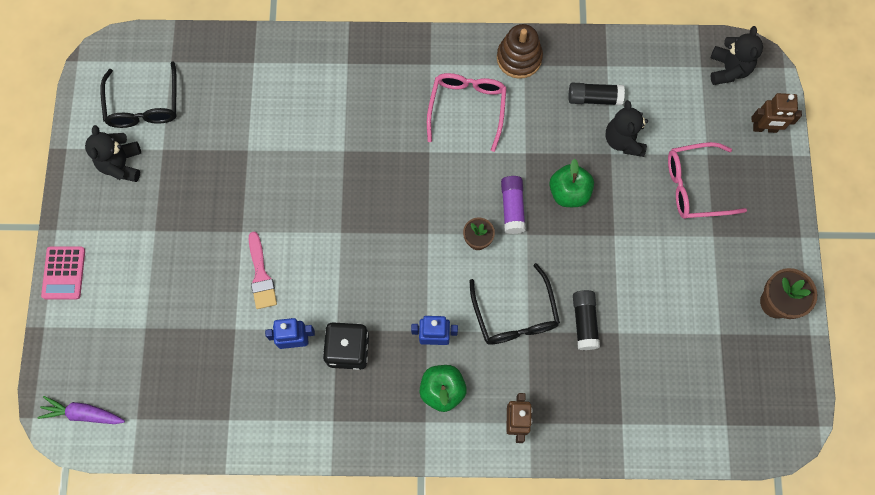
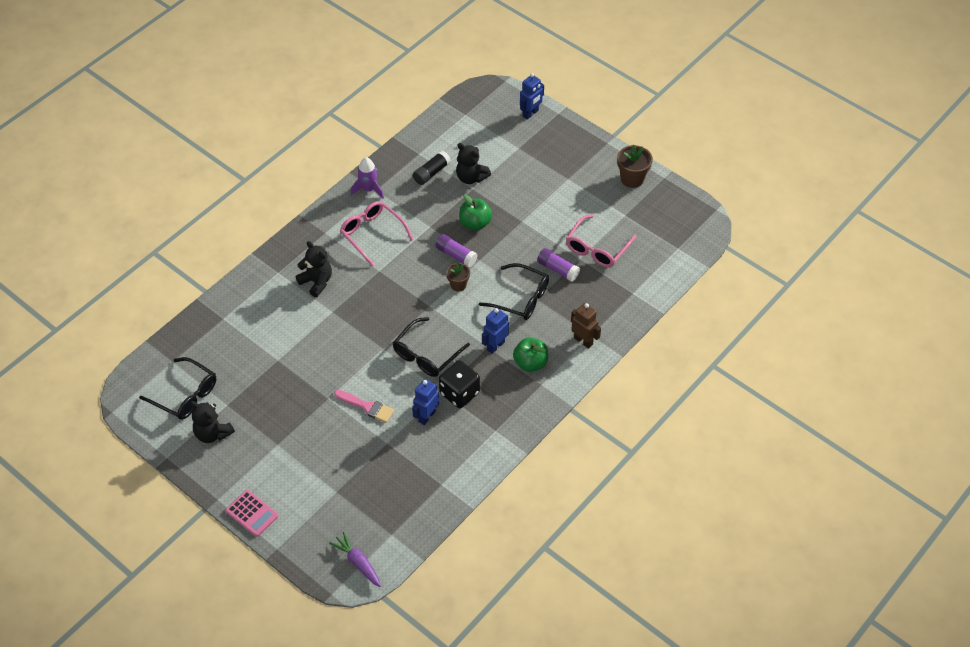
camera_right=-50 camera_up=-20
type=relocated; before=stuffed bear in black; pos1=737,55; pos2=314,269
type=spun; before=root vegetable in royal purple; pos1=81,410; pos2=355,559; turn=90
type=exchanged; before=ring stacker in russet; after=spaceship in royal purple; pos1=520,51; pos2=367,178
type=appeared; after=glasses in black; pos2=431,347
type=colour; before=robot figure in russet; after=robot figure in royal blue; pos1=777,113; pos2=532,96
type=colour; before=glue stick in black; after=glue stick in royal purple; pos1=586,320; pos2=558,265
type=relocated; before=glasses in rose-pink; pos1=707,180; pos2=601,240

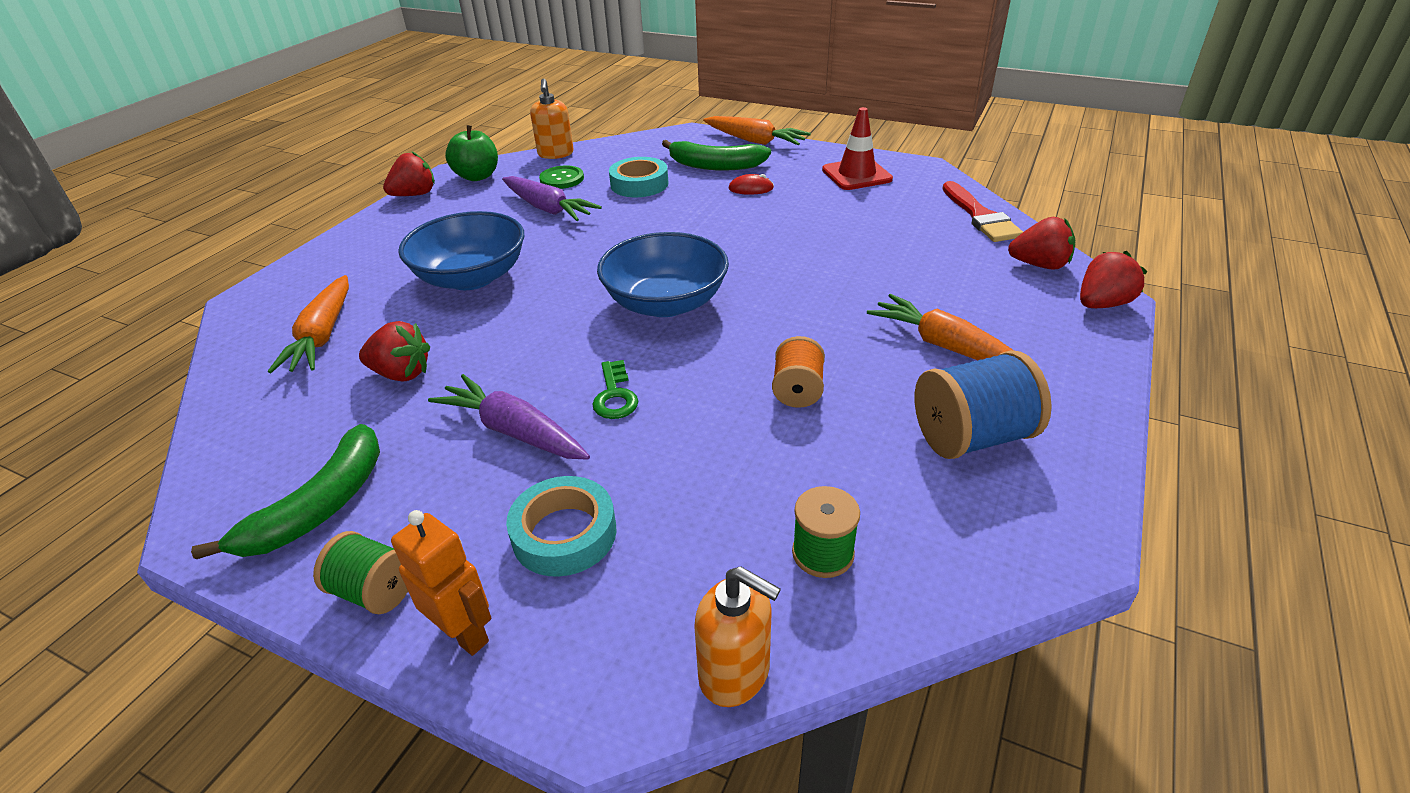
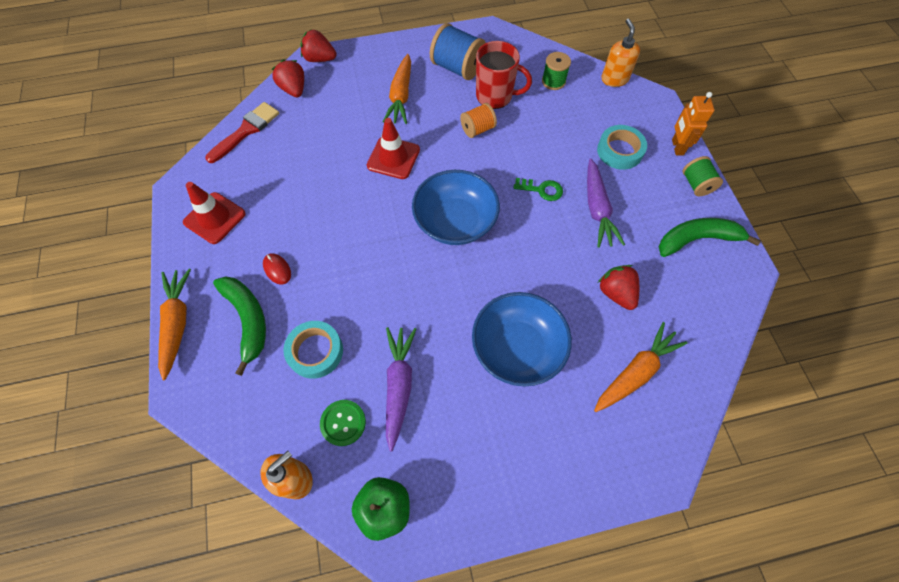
camera_right=-130 camera_up=25
type=appeared; after=road cone in red; pos2=393,148
type=appeared; after=tea mug in red; pos2=504,75
type=spun; before=key in green; pos1=615,389; pos2=538,189; turn=60
type=missing; before=toy strawberry in red; pos1=409,174

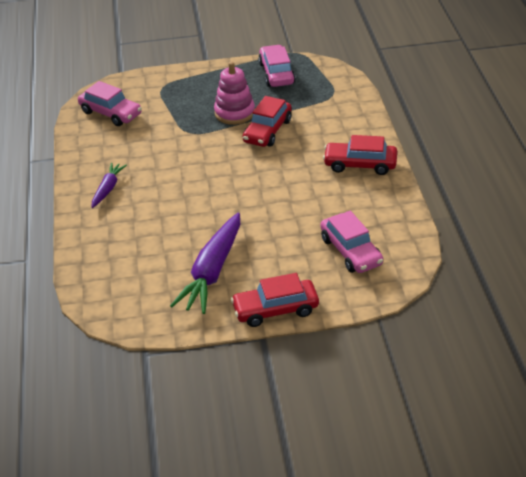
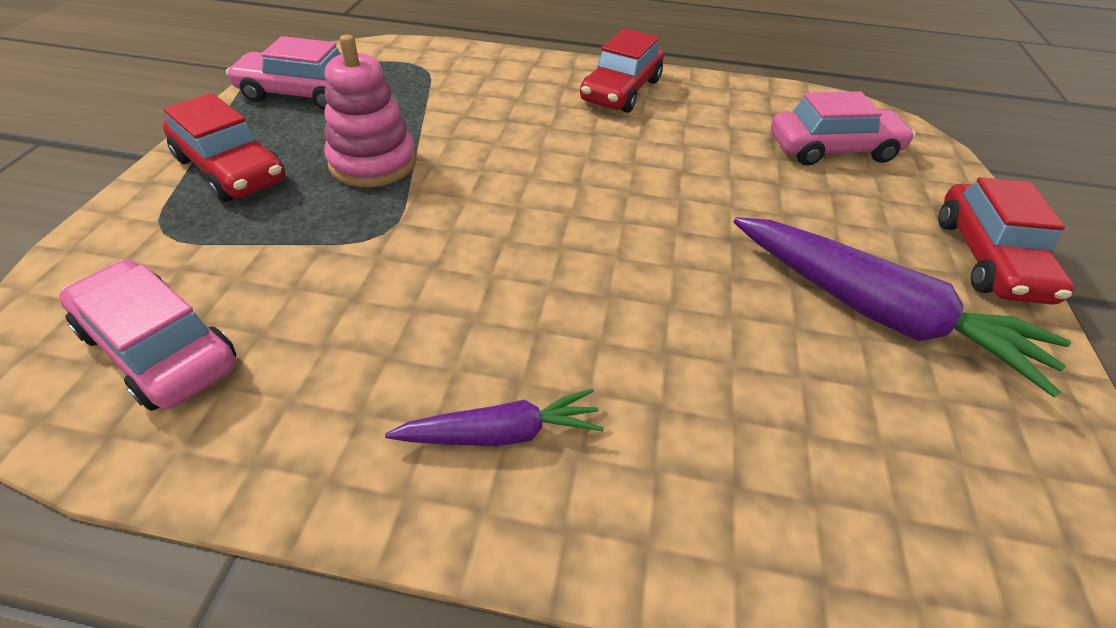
camera_right=-75 camera_up=5
type=spun; before=toy car in rose-pink; pos1=110,103; pos2=147,335; turn=-105
type=relocated; before=toy car in red; pos1=267,121; pos2=224,147
type=spun; before=root vegetable in royal purple; pos1=109,185; pos2=494,417; turn=135

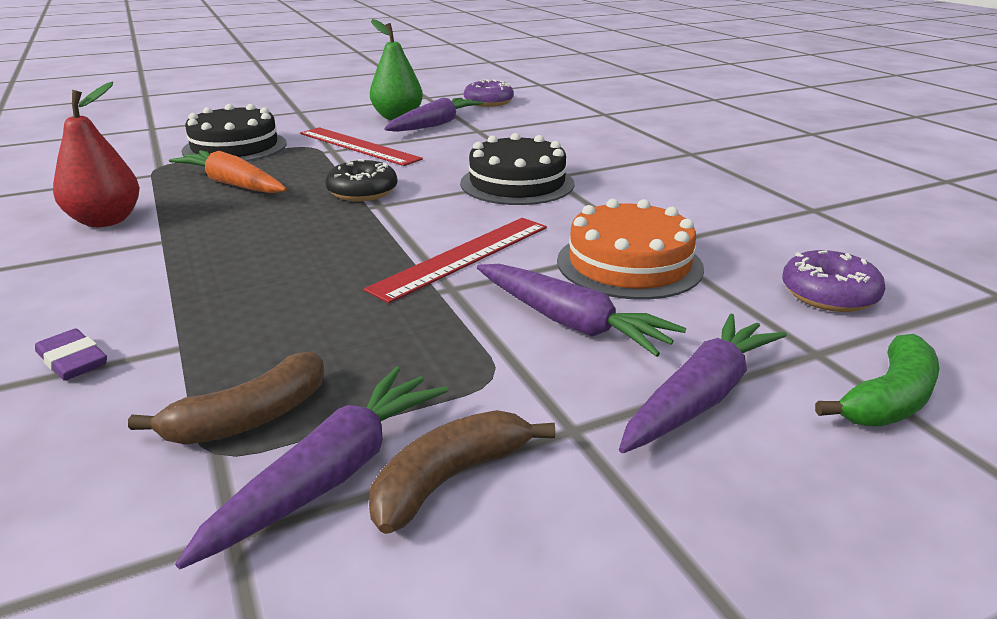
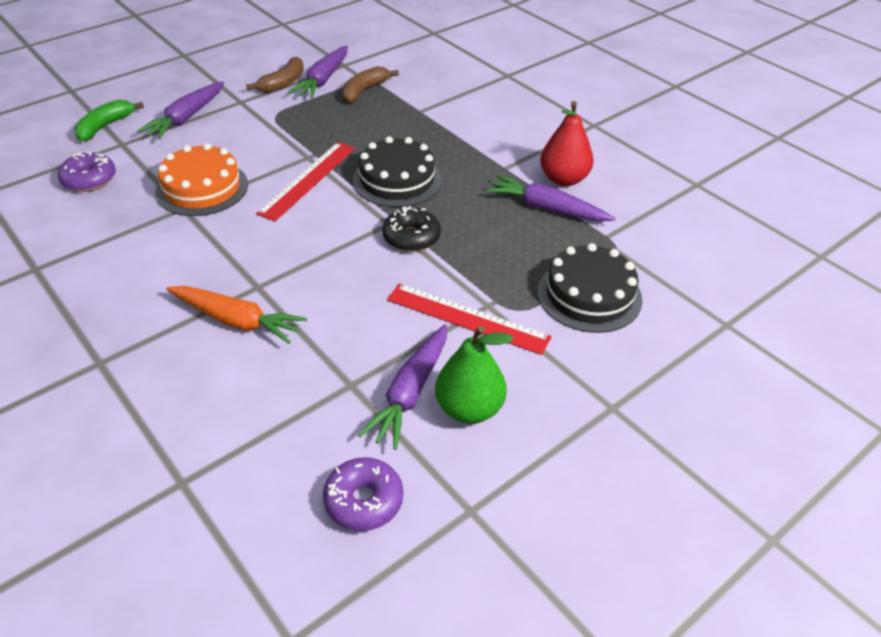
camera_right=165 camera_up=15
type=relocated; before=root vegetable in bright orange; pos1=228,171; pos2=236,315
type=relocated; before=gateau in black; pos1=517,169; pos2=397,171
type=relocated; before=root vegetable in royal purple; pos1=581,310; pos2=551,198
type=missing; before=pencil eraser in royal purple; pos1=71,354

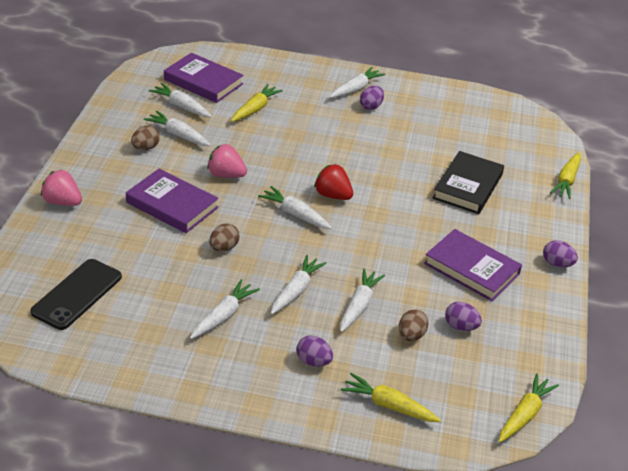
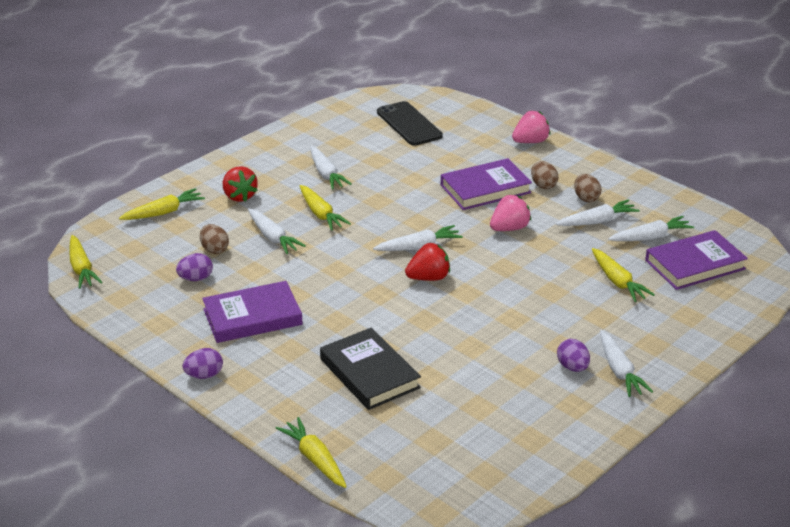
camera_right=125 camera_up=-5
type=exchanged; before=egg in royal purple; after=toy strawberry in red; pos1=314,351; pos2=240,184
type=colour; before=root vegetable in snow-white; after=root vegetable in bright yellow; pos1=299,284; pos2=325,208
type=relocated; before=egg in russet; pos1=224,237; pos2=544,175

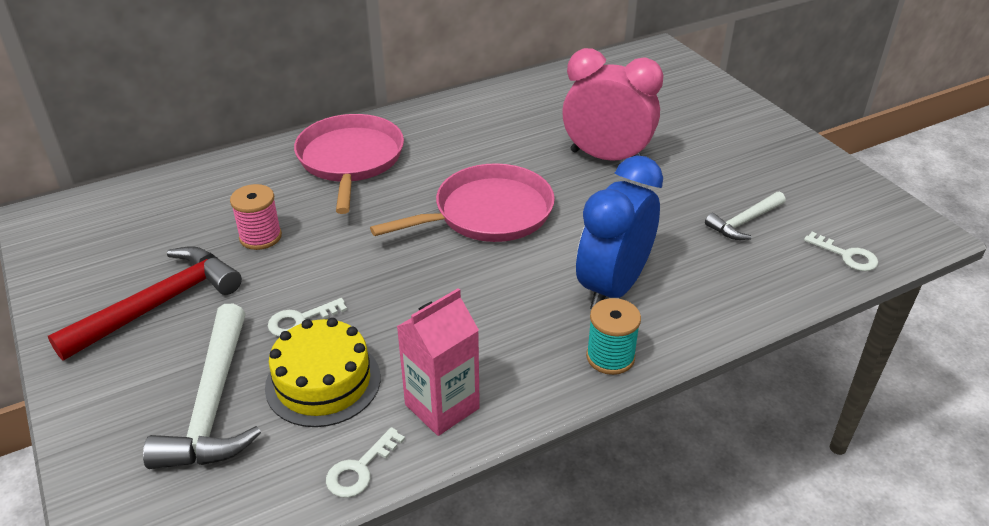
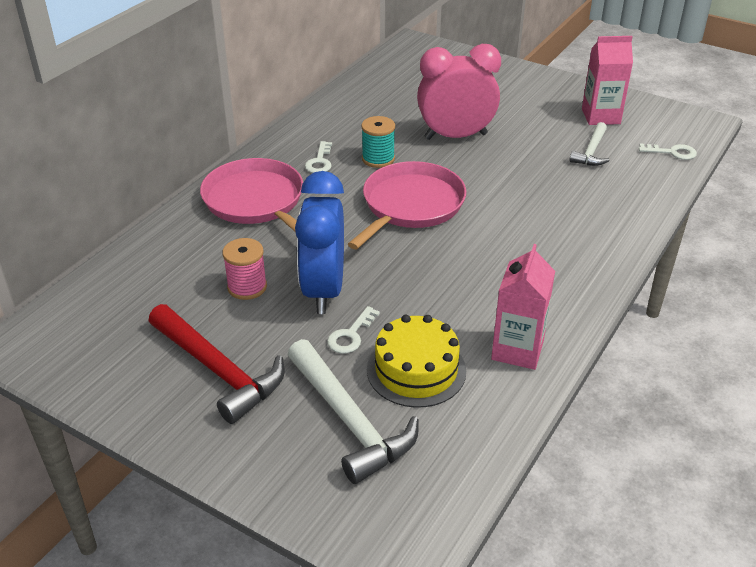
camera_right=-30 camera_up=0
type=spun; before=hammer in red; pos1=145,303; pos2=217,364; turn=120
type=relocated; before=clock in royal blue; pos1=619,232; pos2=319,242
type=relocated; before=key in snow-white; pos1=365,462; pos2=318,157
type=relocated; before=reel of thread in turquoise; pos1=613,336; pos2=378,142
type=appeared; after=carton in rose-pink; pos2=607,80

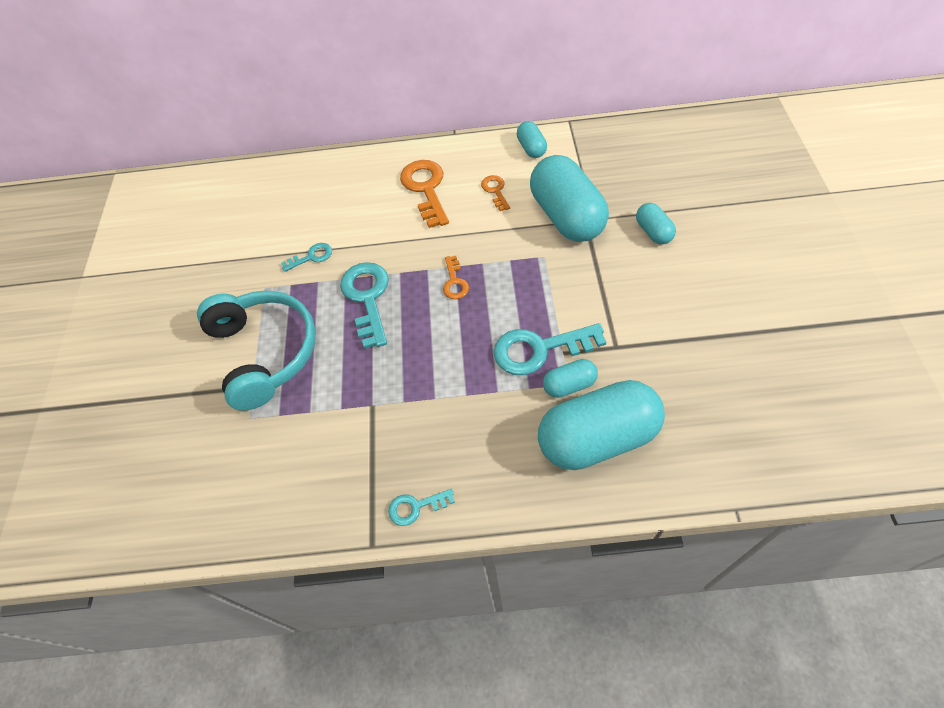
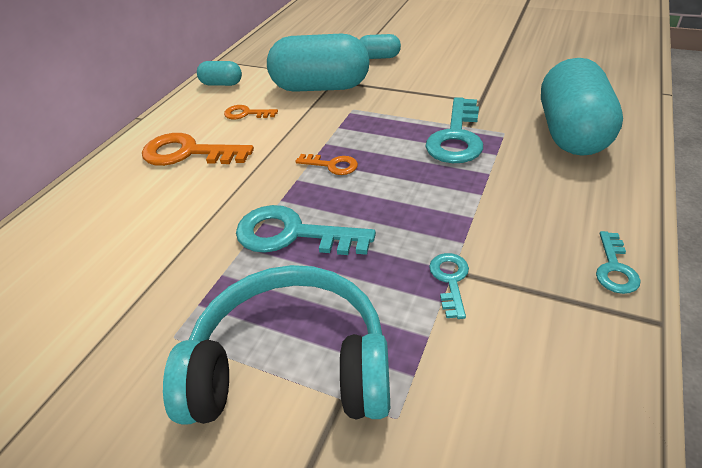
camera_right=-65 camera_up=-15
type=relocated; before=key in turquoise; pos1=306,257; pos2=449,286
type=missing; before=pill shape in turquoise; pos1=570,378

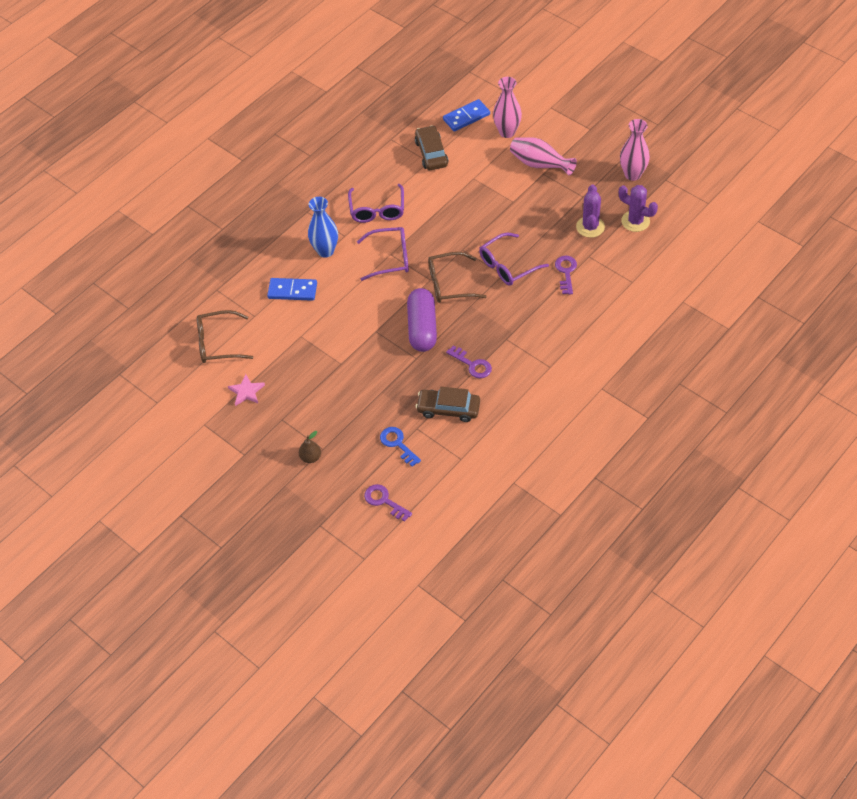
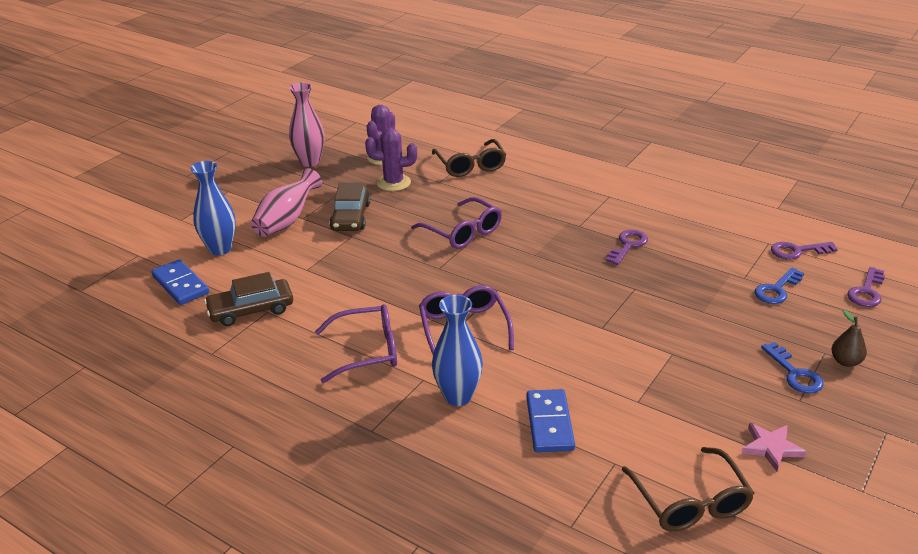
camera_right=-100 camera_up=-20
type=colour; before=tall vase in rose-pink; after=tall vase in royal blue; pos1=507,107; pos2=213,208
type=relocated; before=toy car in russet; pos1=448,404; pos2=349,207
type=relocated; before=glasses in russet; pos1=457,277; pos2=469,158
type=appeared; after=key in royal blue; pos2=792,368
type=relocated; before=key in royal purple; pos1=566,275; pos2=804,251
type=missing; before=pill shape in royal purple; pos1=422,320

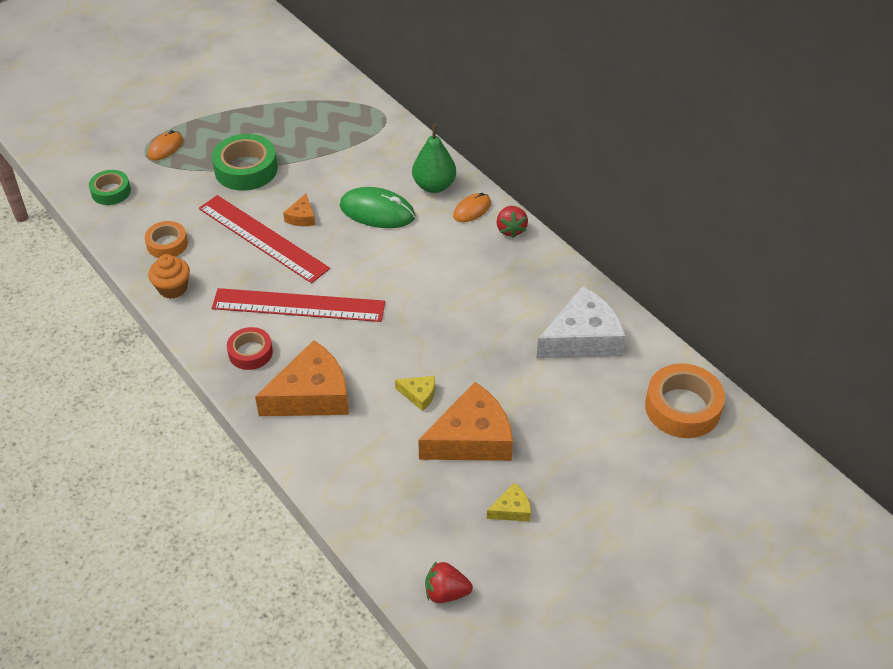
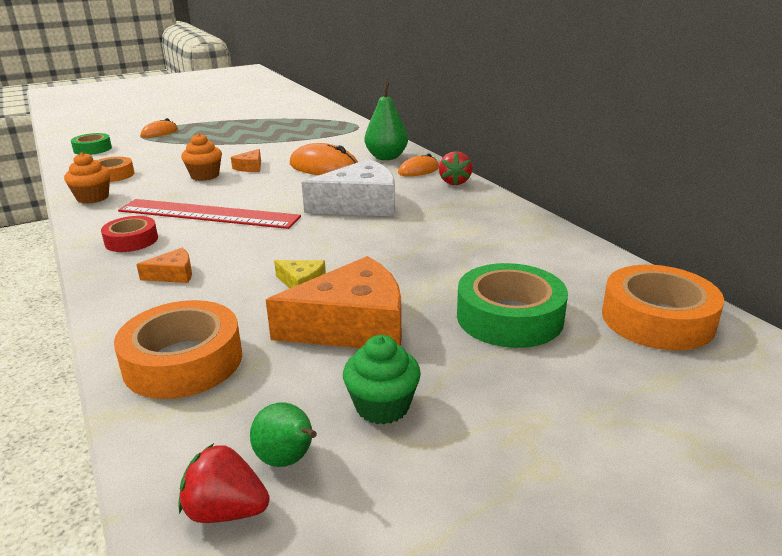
camera_right=10 camera_up=-20
type=appeared; after=roll of tape in bright orange; pos2=178,349
type=size; before=piece of cheese in bright orange; pos1=302,378; pos2=164,265; scale=0.45
type=exchanged; before=straightedge in red; after=cupcake in bright orange; pos1=264,239; pos2=201,157
type=appeared; after=toy pear in green; pos2=283,434
type=colour; before=PC mouse in green; after=PC mouse in bright orange; pos1=377,207; pos2=324,159
type=relocated; before=piece of cheese in snow-white; pos1=581,322; pos2=348,187
type=exchanged; before=piece of cheese in bright yellow; after=cupcake in green; pos1=509,502; pos2=382,379
type=relocated; before=roll of tape in green; pos1=245,162; pos2=512,305

